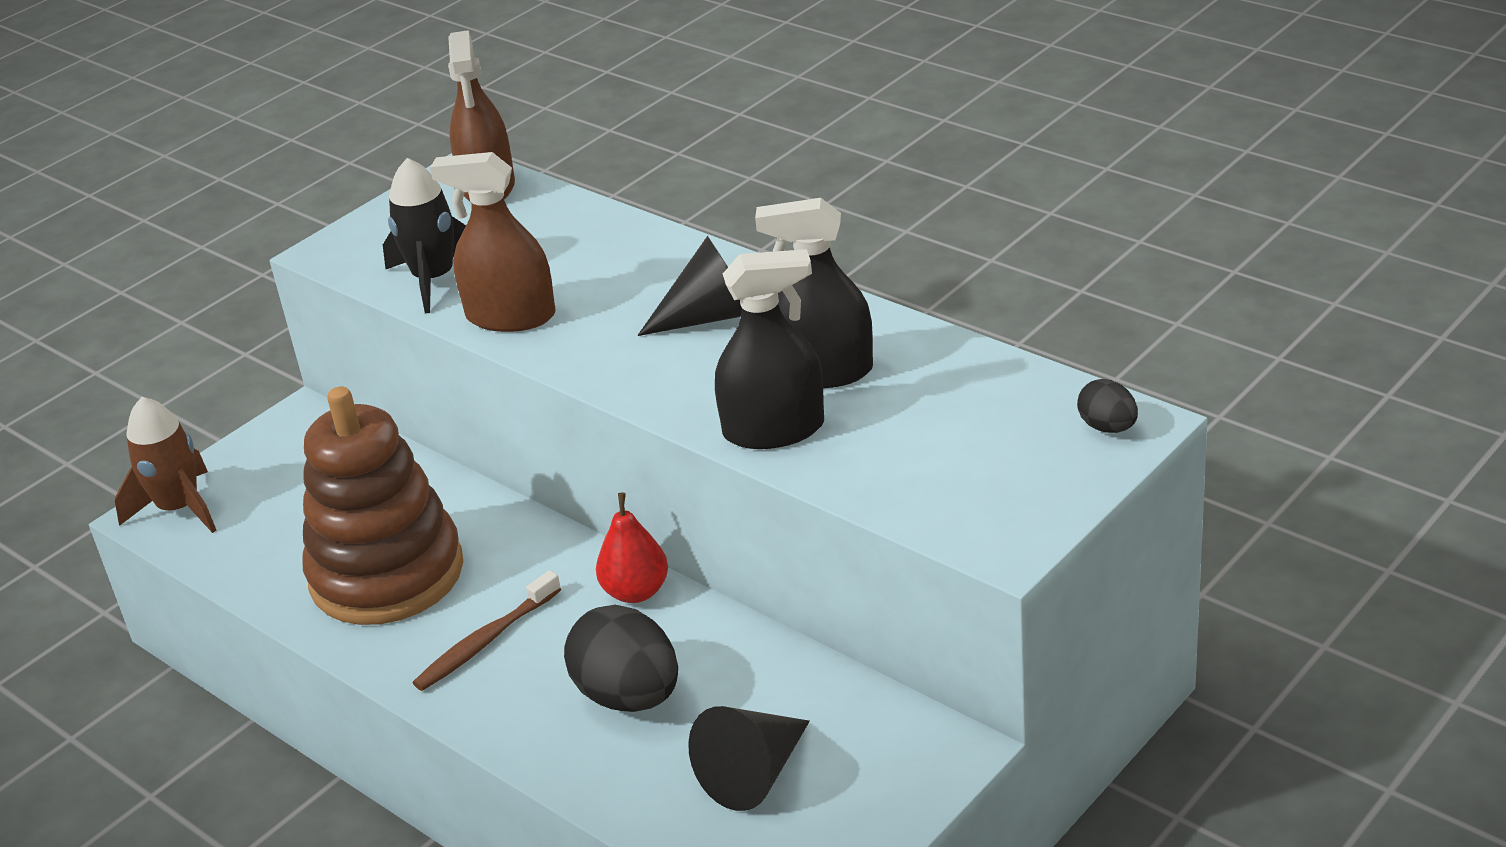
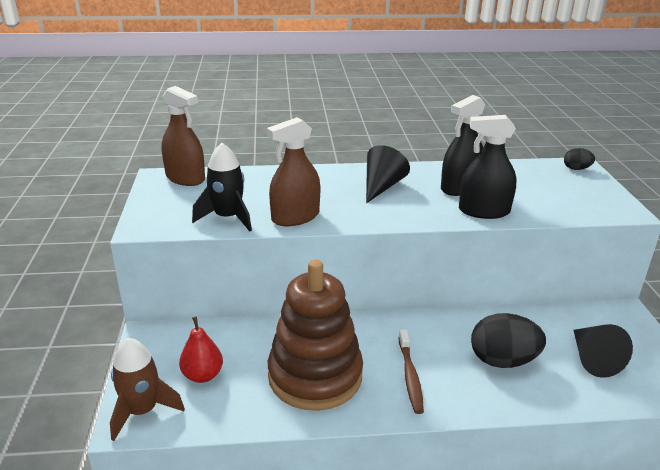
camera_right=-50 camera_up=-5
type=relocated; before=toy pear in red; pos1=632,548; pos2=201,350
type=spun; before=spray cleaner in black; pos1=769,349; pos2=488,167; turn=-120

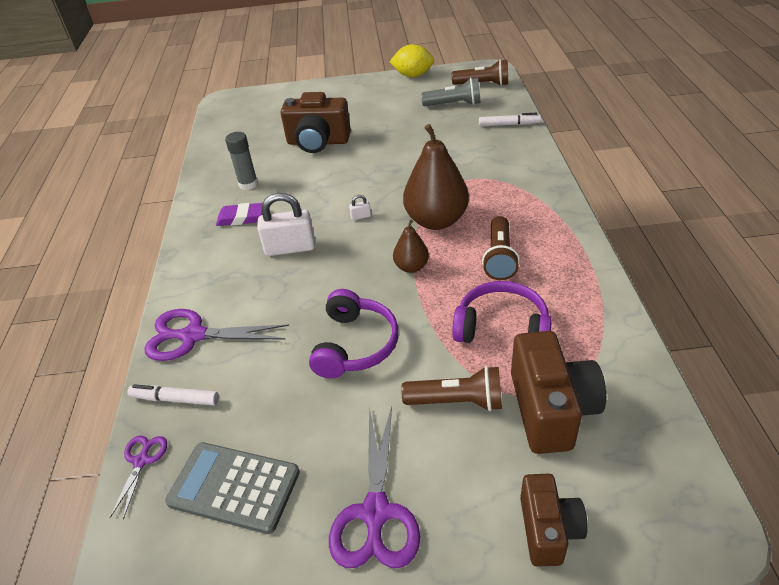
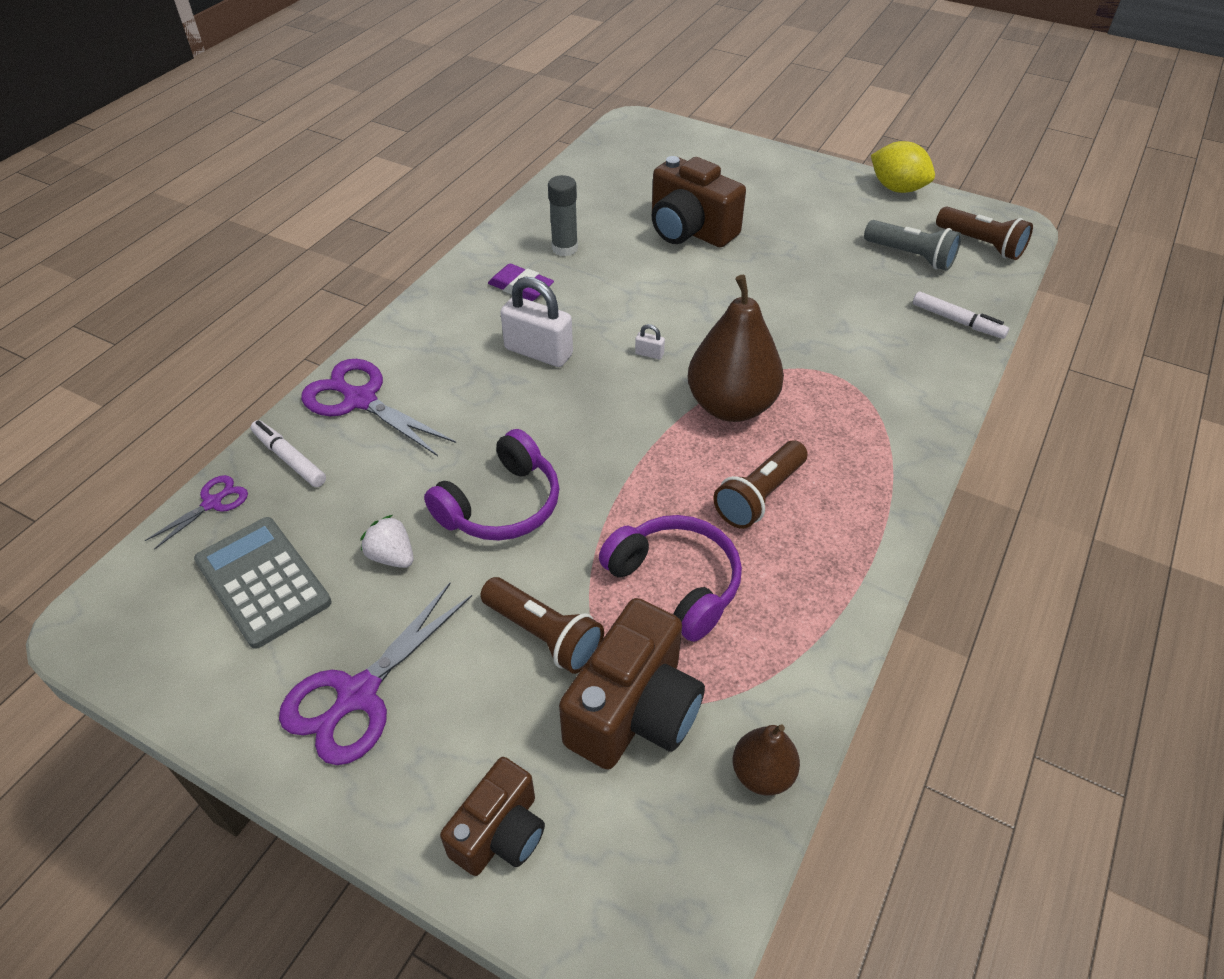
camera_right=30 camera_up=5
type=appeared; after=toy strawberry in snow-white; pos2=387,541
type=relocated; before=toy pear in russet; pos1=411,246; pos2=766,760

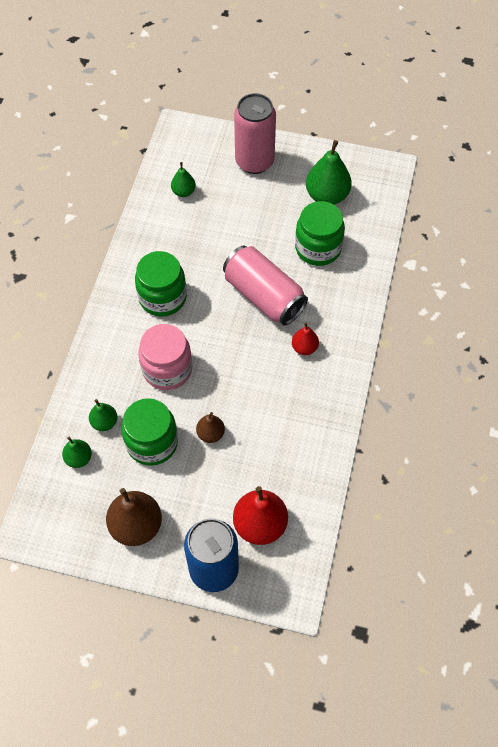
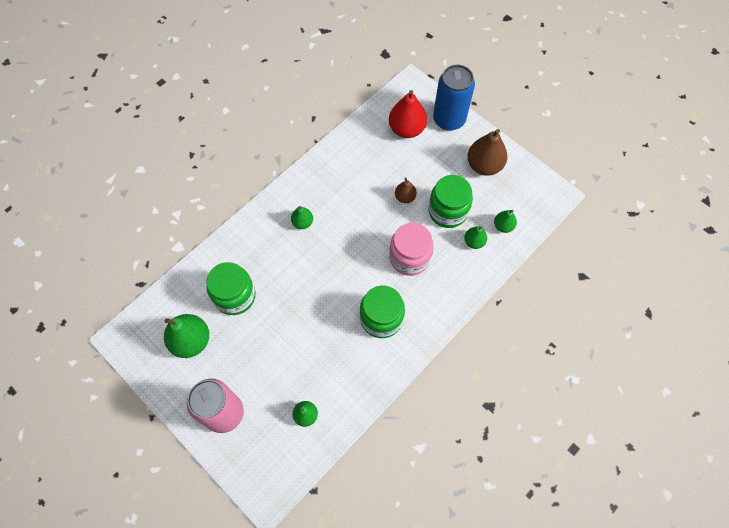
camera_right=-150 camera_up=5
type=colour; before=toy pear in red; after=toy pear in green; pos1=305,338; pos2=302,217
type=missing; before=soda can in rose-pink; pos1=265,285

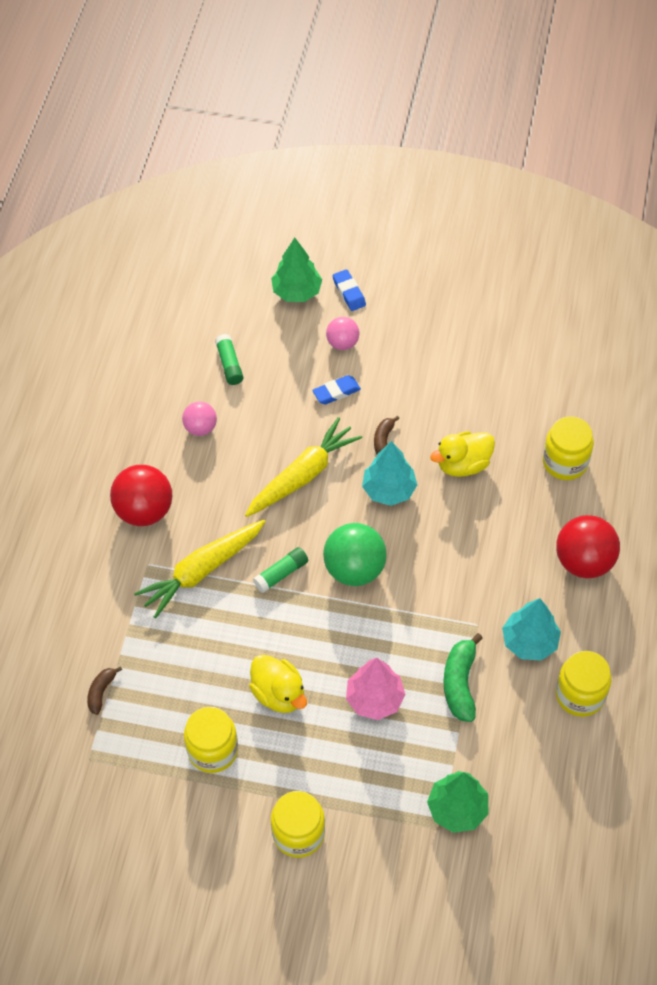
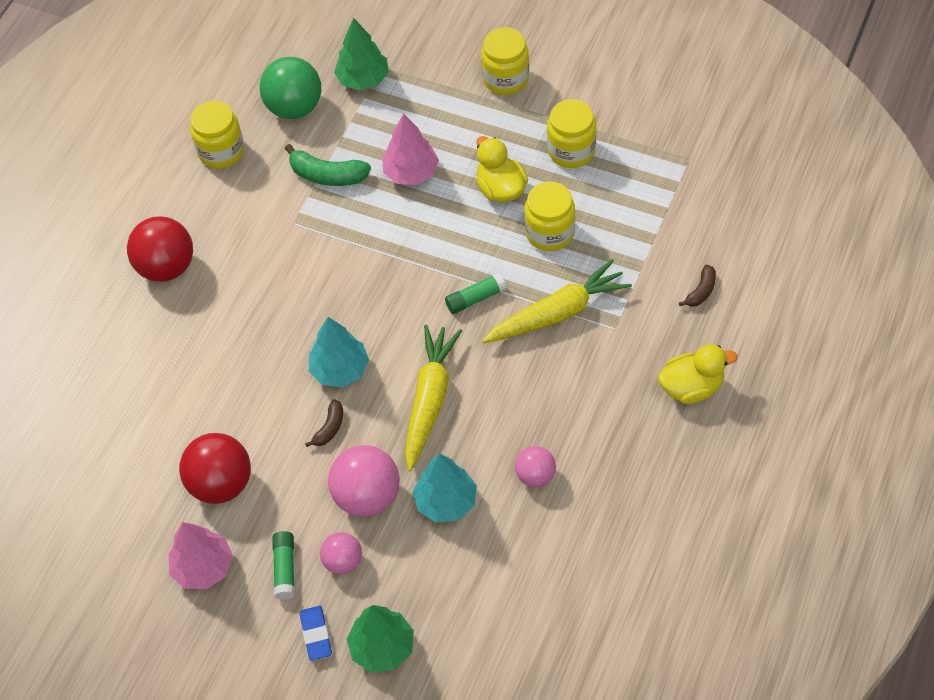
camera_right=-165 camera_up=0
type=appeared; after=fir tree in rose-pink; pos2=201,555
type=relocated; before=sphere in red; pos1=141,495; pos2=215,468
type=relocated; before=sphere in green; pos1=355,554; pos2=290,88
type=relocated; before=glue stick in green; pos1=229,359; pos2=283,565
type=spun; before=toy banana in green; pos1=463,677; pos2=328,165; turn=90
type=exchanged; before=pencil eraser in royal blue; after=sphere in rose-pink; pos1=336,389; pos2=364,481
type=spun; before=root vegetable in bright yellow; pos1=303,467; pos2=433,398; turn=135
type=relocated; before=fir tree in turquoise; pos1=531,629; pos2=445,488
type=relocated; before=preserve jar in bright yellow; pos1=568,448; pos2=549,216
type=relocated; before=toy duck in bright yellow; pos1=462,454; pos2=698,374
type=relocated; before=toy banana in russet; pos1=104,690; pos2=697,286

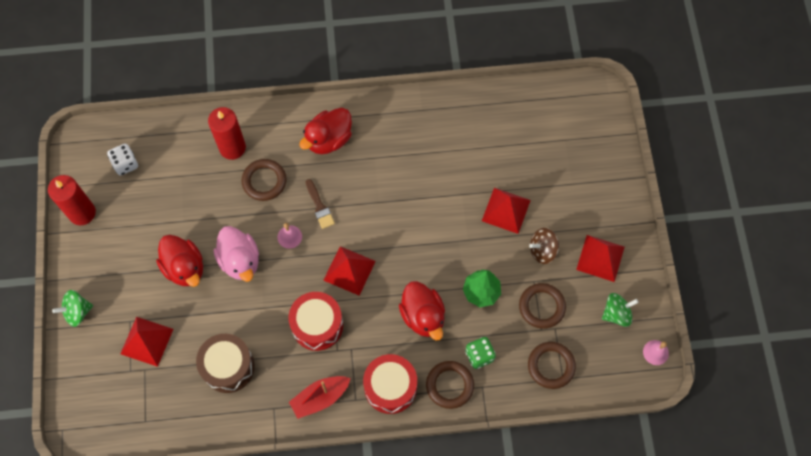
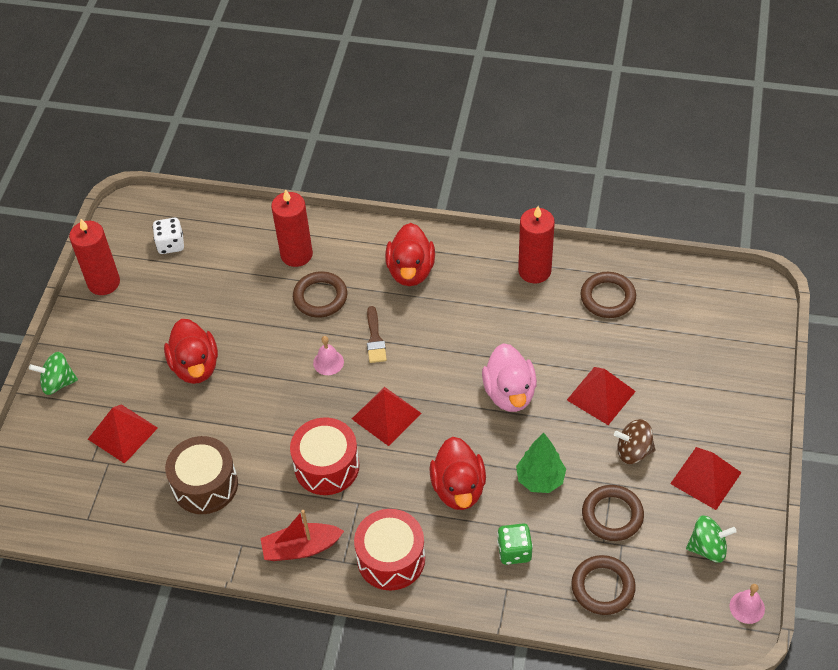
camera_right=20 camera_up=-15
type=spun; before=toy duck in red; pos1=325,131; pos2=410,254; turn=-60
type=relocated; before=toy duck in rose-pink; pos1=236,254; pos2=509,377
type=appeared; after=wax candle in red; pos2=536,244
type=relocated; before=hoop in russet; pos1=450,385; pos2=608,295

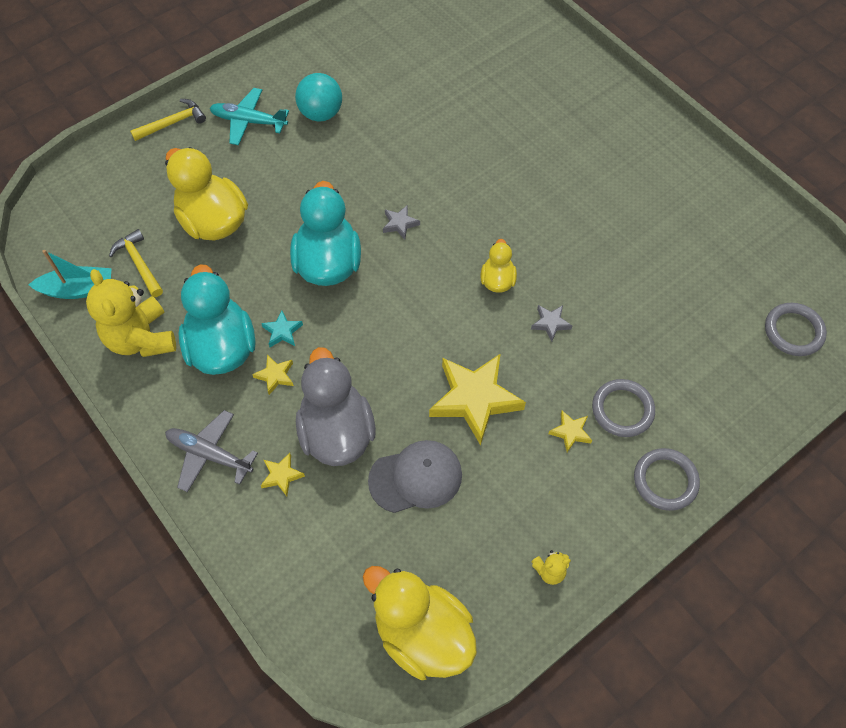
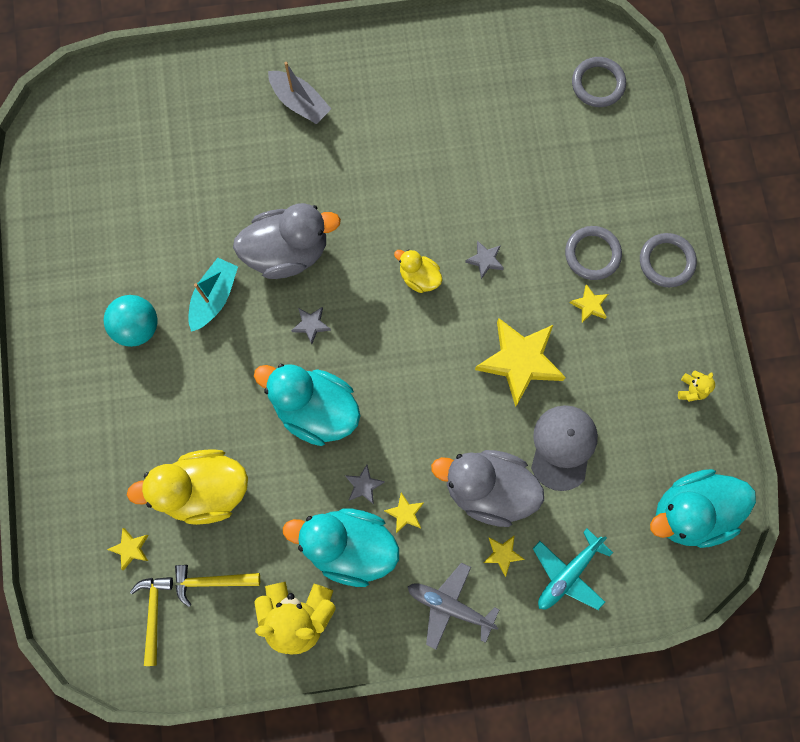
camera_right=-60 camera_up=15
type=appeared; after=five-pointed star in bright yellow; pos2=128,549
type=relocated; before=hammer in bright yellow; pos1=168,120; pos2=151,621
type=relocated; before=toy boat in turquoise; pos1=70,274; pos2=213,295
type=appeared; after=toy duck in grey; pos2=287,241
type=appeared; after=toy boat in grey; pos2=299,93
type=colour; before=five-pointed star in turquoise; after=five-pointed star in grey; pos1=282,328; pos2=365,485
type=spun; before=aeroplane in grey; pos1=211,451; pos2=454,606; turn=60
type=relocated; before=aeroplane in turquoise; pos1=249,116; pos2=573,569
type=colour; before=toy duck in bright yellow; after=toy duck in turquoise; pos1=420,623; pos2=703,508

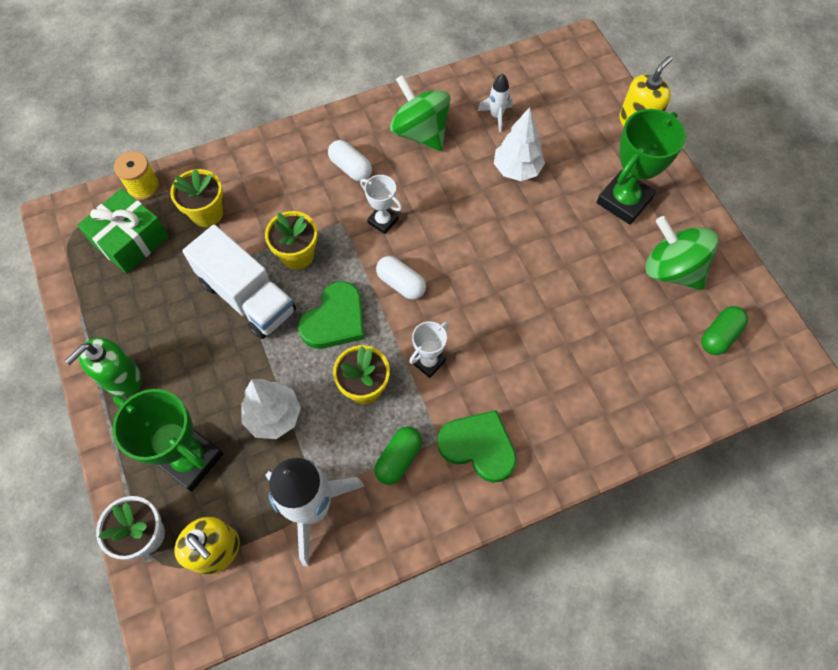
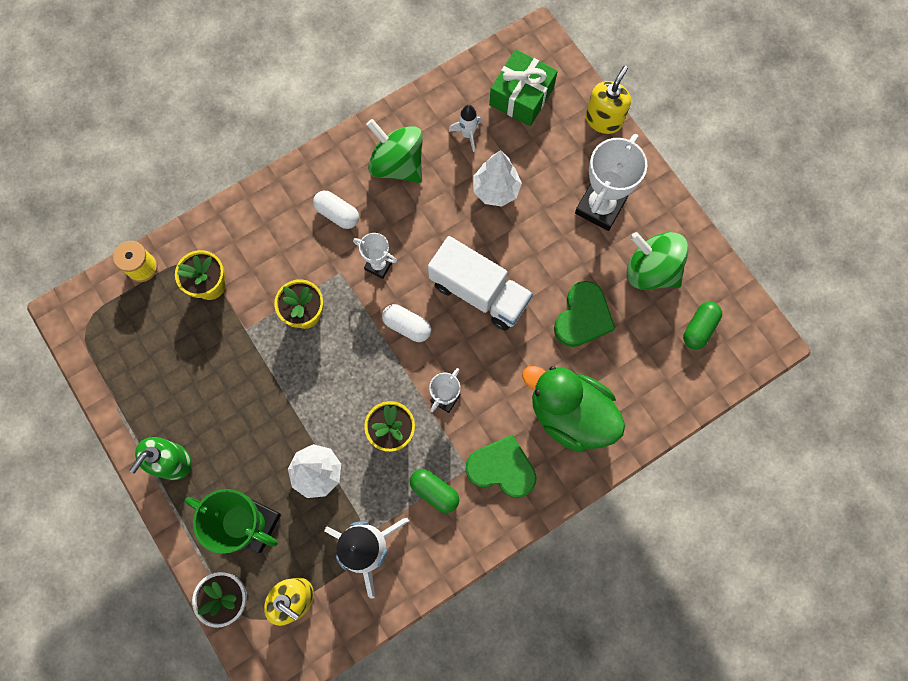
camera_right=-10 camera_up=10
type=spun; before=pill shape in green; pos1=398,455; pos2=434,491; turn=-75
type=relocated; before=toy truck in snow-white; pos1=239,281; pos2=480,283
type=relocated; before=gift in green; pos1=123,231; pos2=523,87
type=appeared; after=toy duck in green; pos2=573,409
type=relocated; before=heart in green; pos1=331,315; pos2=584,314
type=colour; before=award cup in green; after=award cup in snow-white; pos1=641,167; pos2=611,182

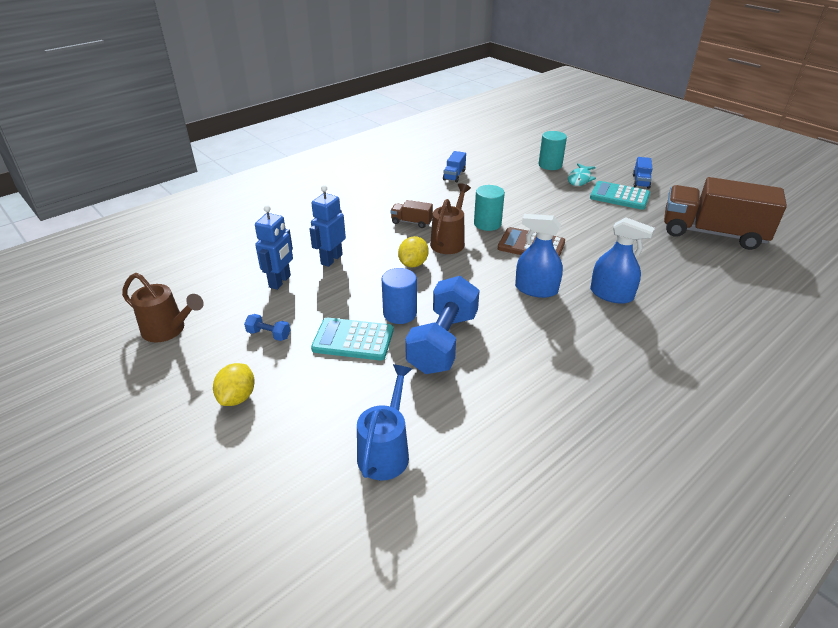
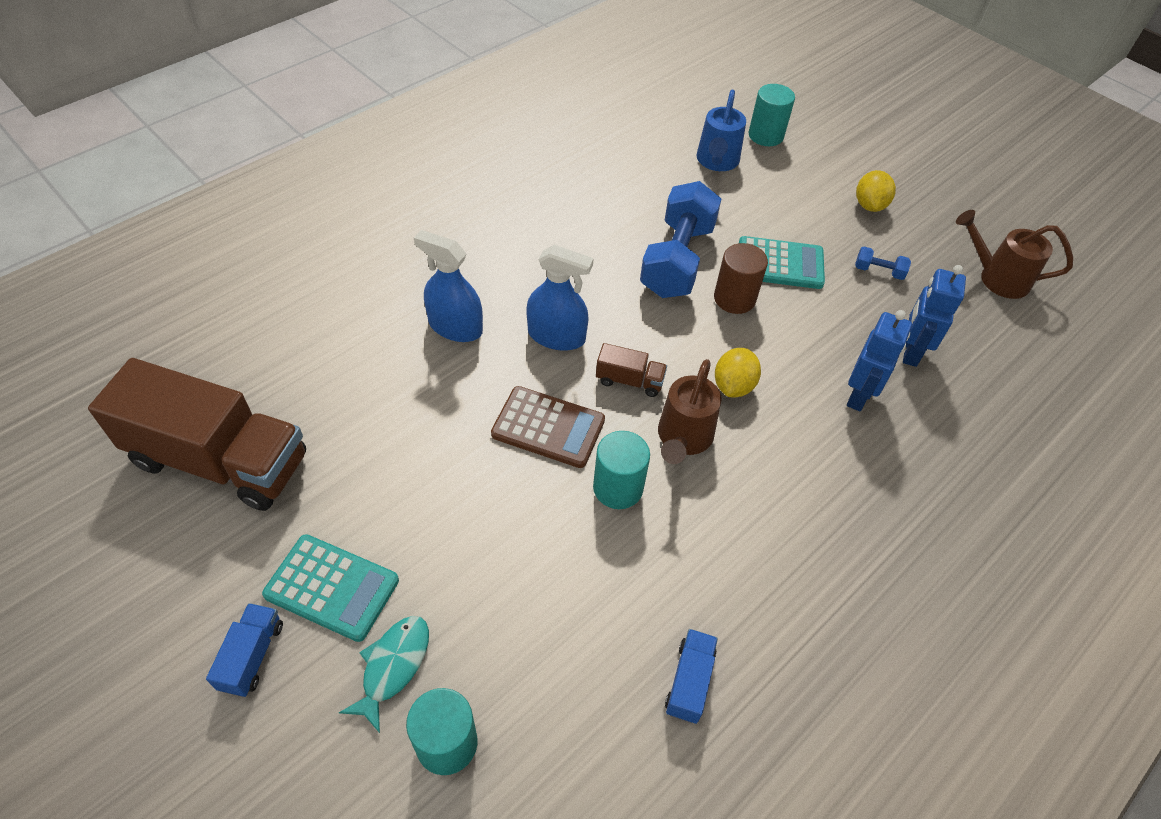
camera_right=175 camera_up=15
type=relocated; before=toy truck in russet; pos1=411,214; pos2=631,370
type=colour; before=solid cylinder in royal blue; after=solid cylinder in russet; pos1=399,296; pos2=741,278
type=appeared; after=solid cylinder in turquoise; pos2=771,115

